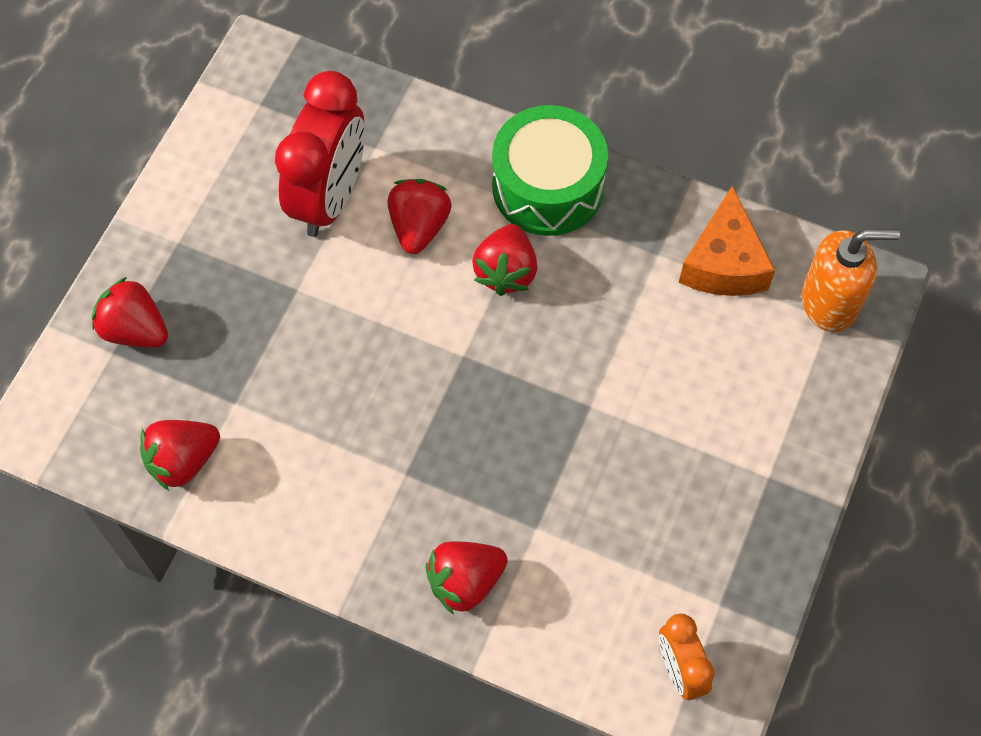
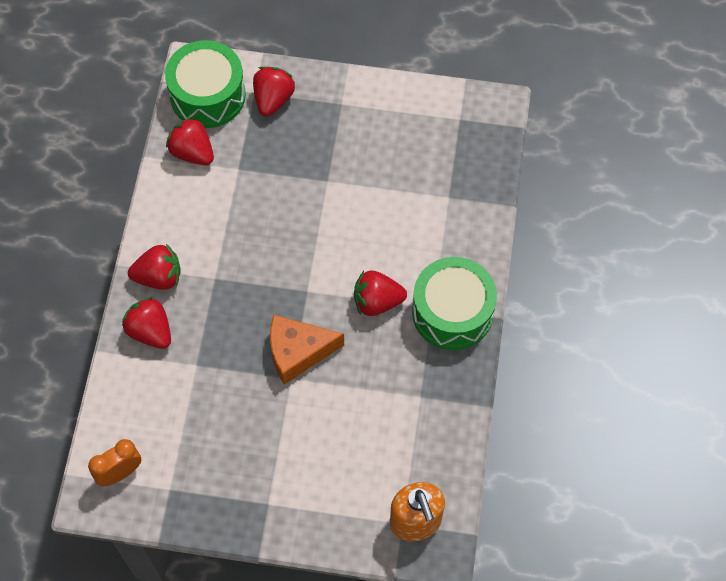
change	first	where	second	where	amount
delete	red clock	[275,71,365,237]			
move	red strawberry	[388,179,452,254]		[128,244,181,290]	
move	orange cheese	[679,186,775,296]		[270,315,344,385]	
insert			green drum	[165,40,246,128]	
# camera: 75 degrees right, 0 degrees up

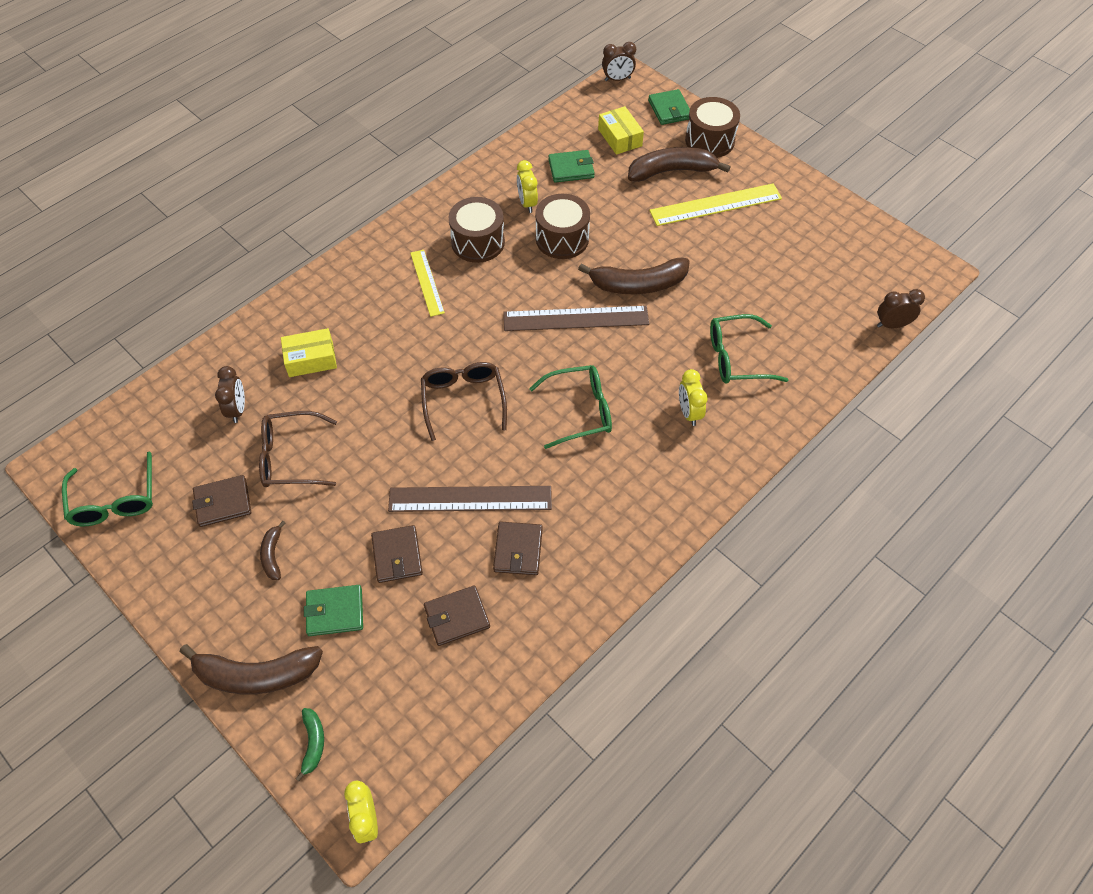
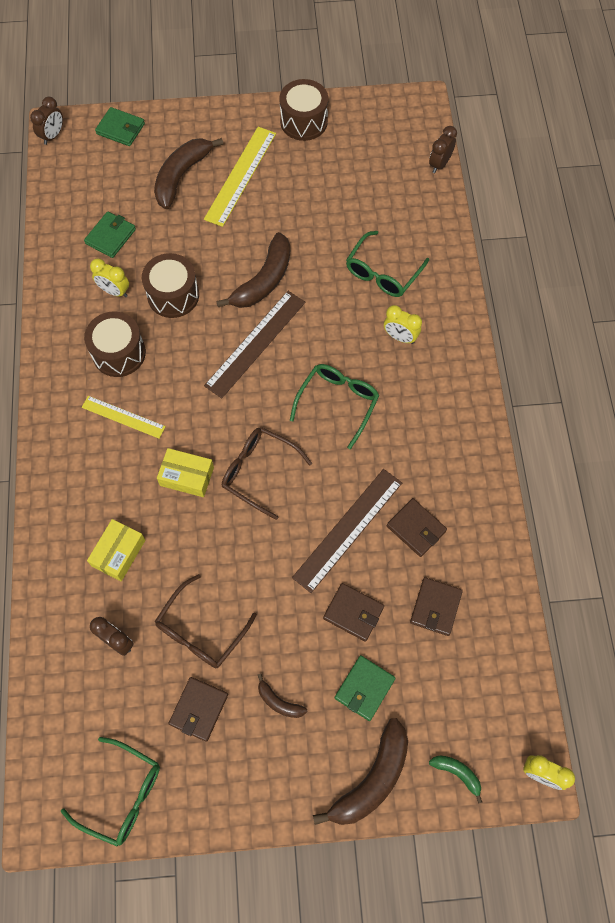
change	first	where	second	where	amount
move	yellow box	[598,106,644,155]		[157,448,214,497]	
move	brown drum	[685,97,740,158]		[279,79,328,141]	
# camera: 50 degrees left, 10 degrees up

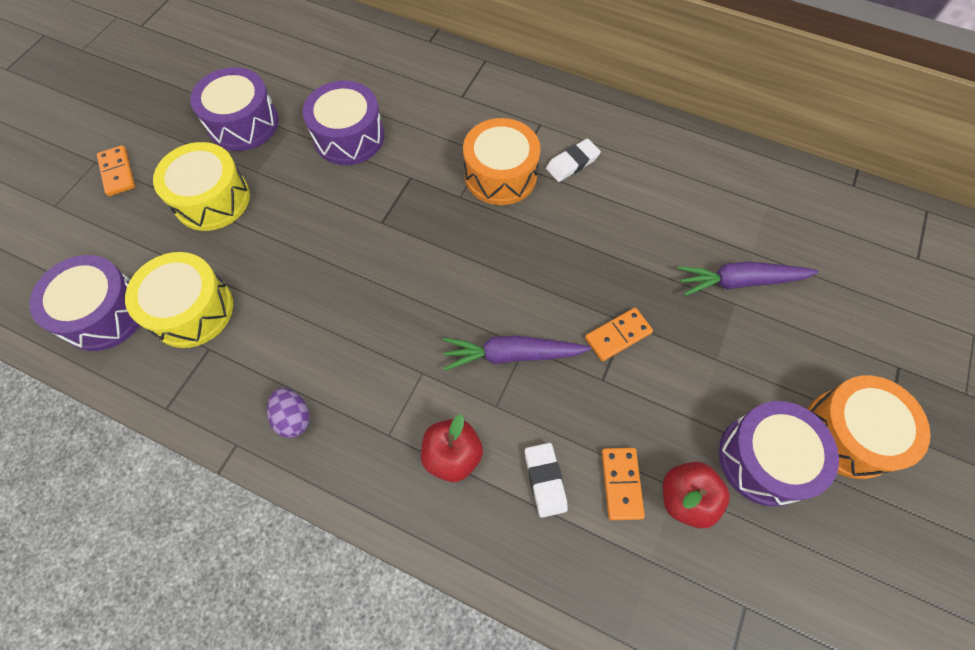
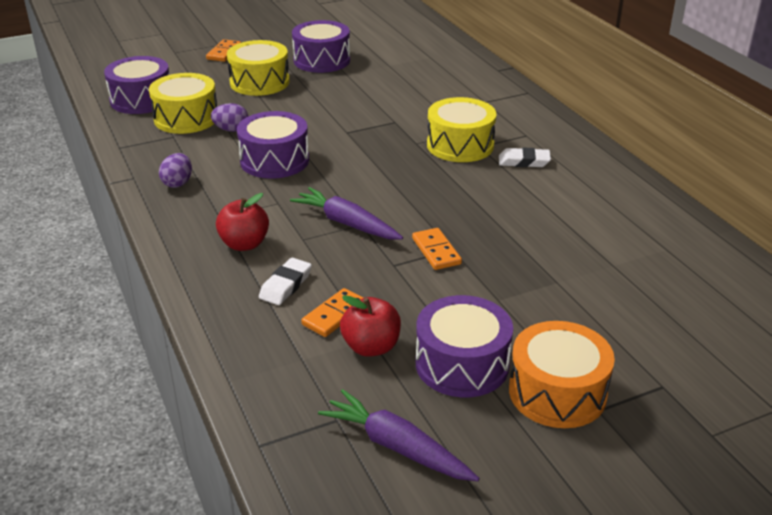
change	first	where	second	where	amount
move	purple drum	[303,81,384,165]		[237,111,309,179]	
recolor	orange drum	[463,118,540,205]	yellow drum	[427,97,496,162]	
rotate	orange domino	[585,308,653,361]		[412,228,462,270]	60 degrees clockwise
move	purple carrot	[677,261,819,296]		[318,389,480,481]	
insert			purple egg	[211,103,248,132]	
# camera: 40 degrees right, 30 degrees down

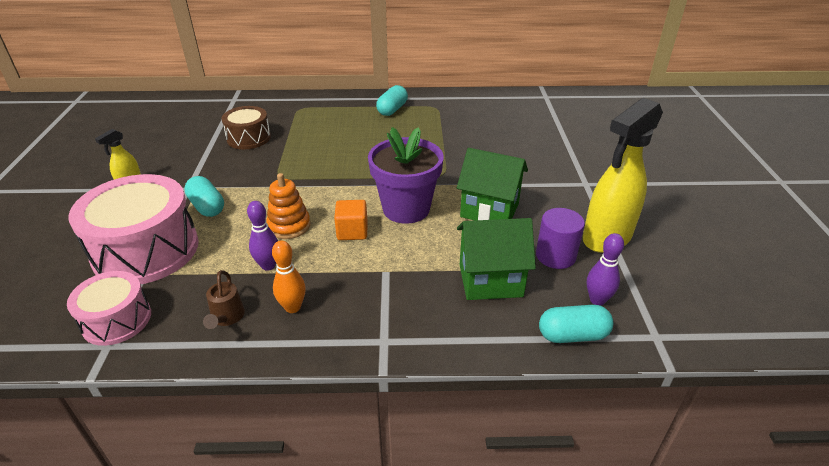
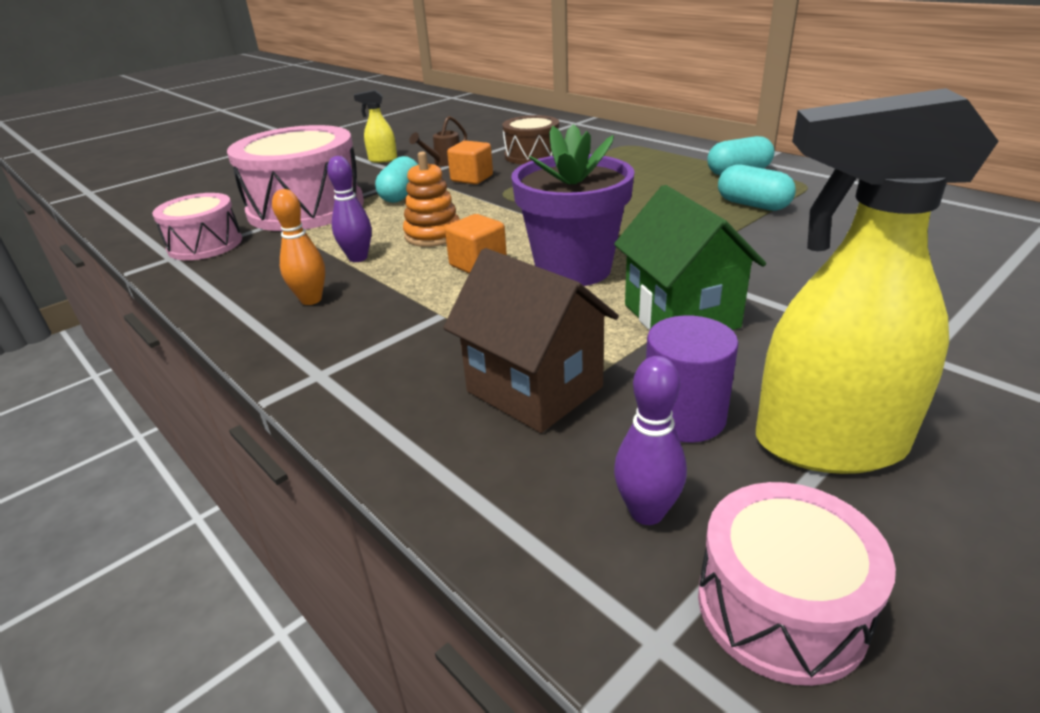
change	first	where	second	where	amount
move	brown watering can	[203,270,245,329]		[409,116,467,166]	
recolor	green house	[457,218,536,300]	brown house	[443,248,619,433]	
move	turquoise capsule	[539,305,613,343]		[718,165,796,211]	
insert			orange cube	[447,141,493,184]	
insert			pink drum	[698,482,896,686]	
# camera: 50 degrees right, 5 degrees down

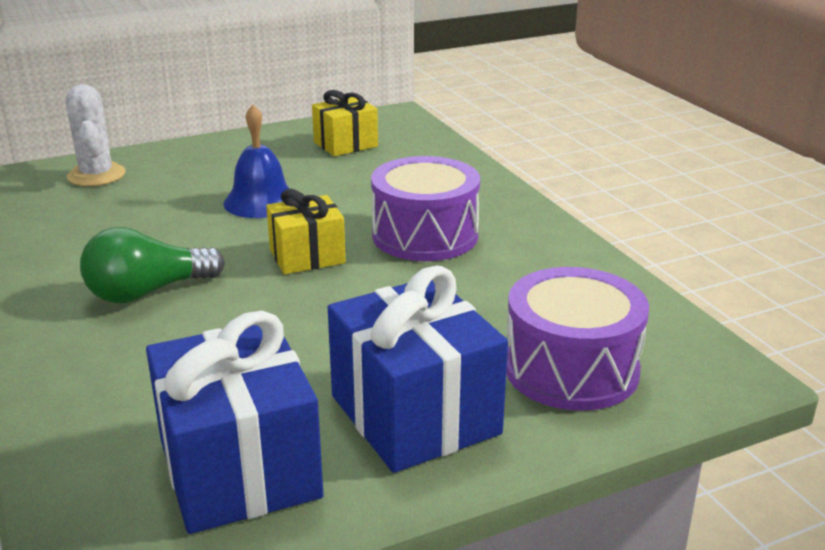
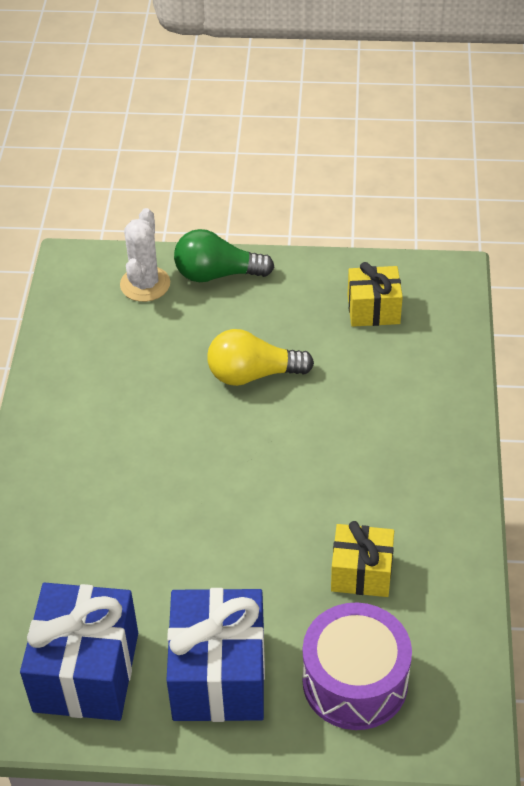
change	first	where	second	where	amount
move	green light bulb	[80,227,225,303]		[174,229,274,282]	
replace	blue bell	[223,105,290,218]	yellow light bulb	[207,329,314,386]	
move	yellow gift	[266,189,346,274]		[331,521,394,597]	
delete	purple drum	[371,156,480,261]			
# camera: 30 degrees right, 20 degrees up

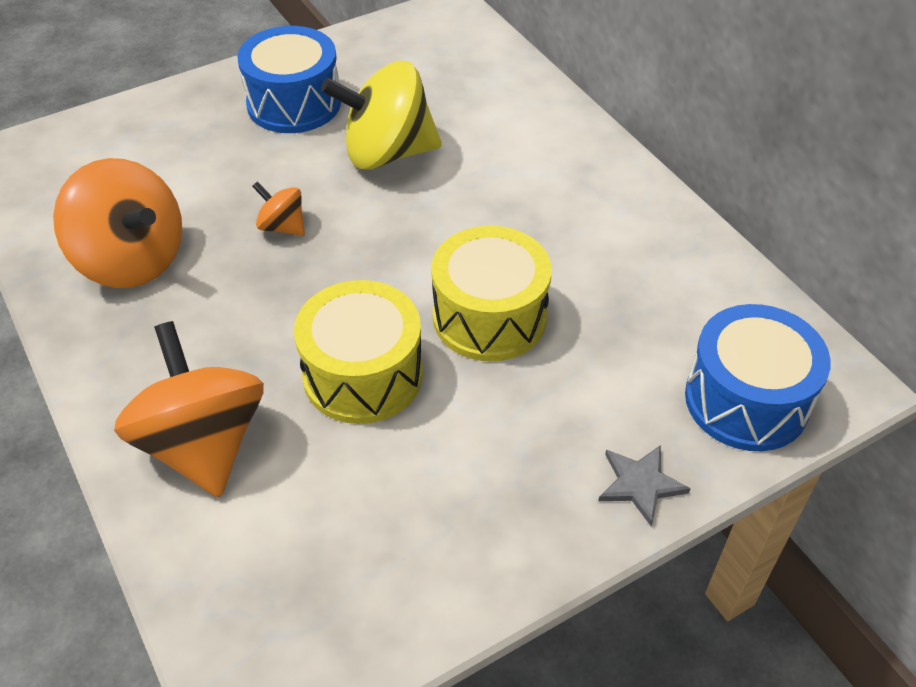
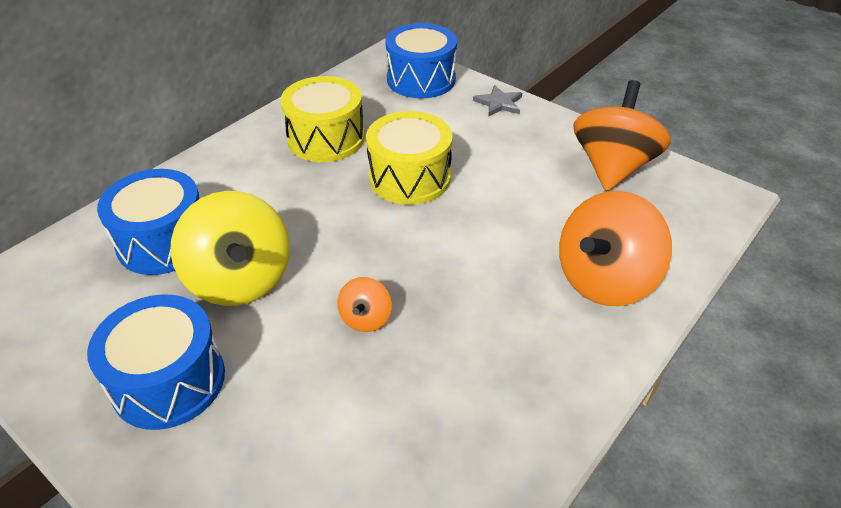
change	first	where	second	where	amount
move	orange spinning top	[53,158,182,288]		[573,80,671,191]	
move	yellow drum	[294,280,423,424]		[280,76,364,162]	
insert			blue drum	[97,169,199,275]	
# camera: 110 degrees left, 5 degrees down

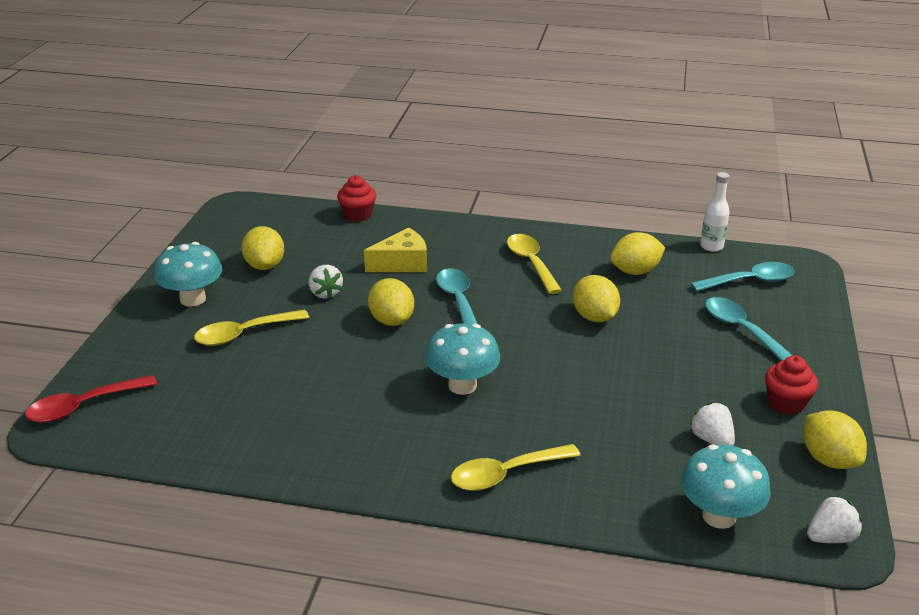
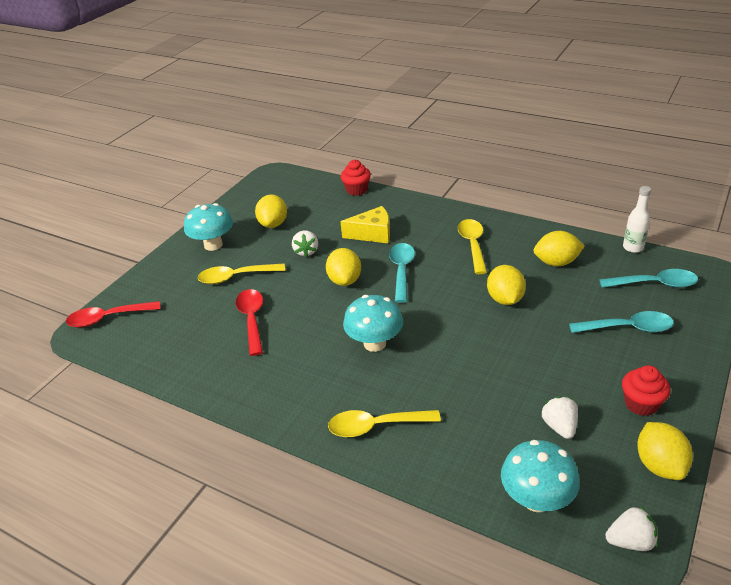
change	first	where	second	where	amount
rotate	turquoise spoon	[705,297,792,361]		[569,311,674,333]	105 degrees clockwise
insert			red spoon	[235,289,263,356]	
# camera: 20 degrees right, 5 degrees up

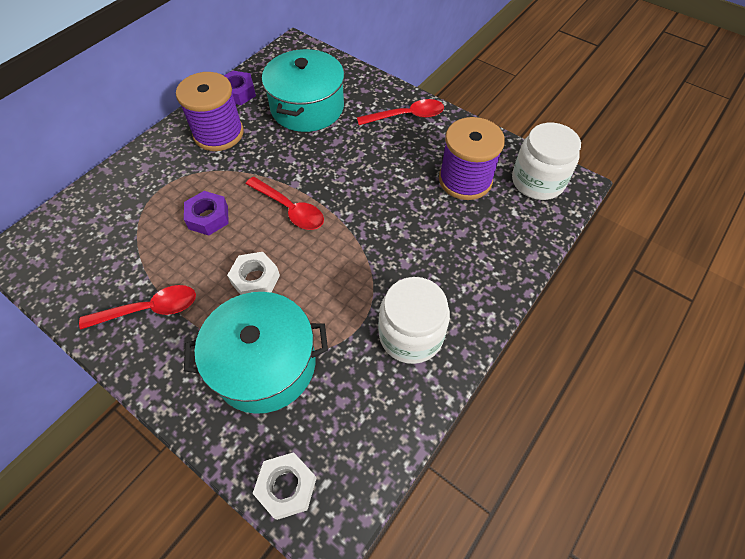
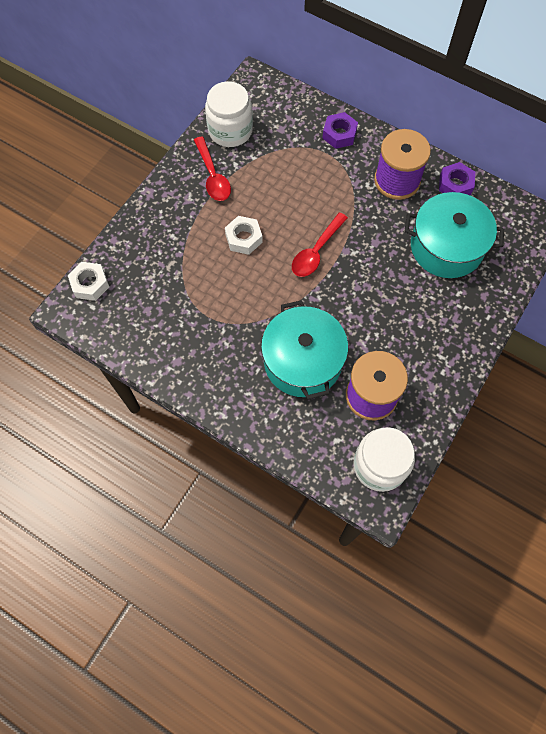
change	first	where	second	where	amount
move	purple nut	[184,191,229,236]		[323,112,358,149]	
move	turquoise pot	[184,292,328,414]		[261,300,348,399]	
delete	red spoon	[357,99,444,125]			
move	white jar	[378,277,450,364]		[205,81,253,147]	
# camera: 85 degrees right, 10 degrees up

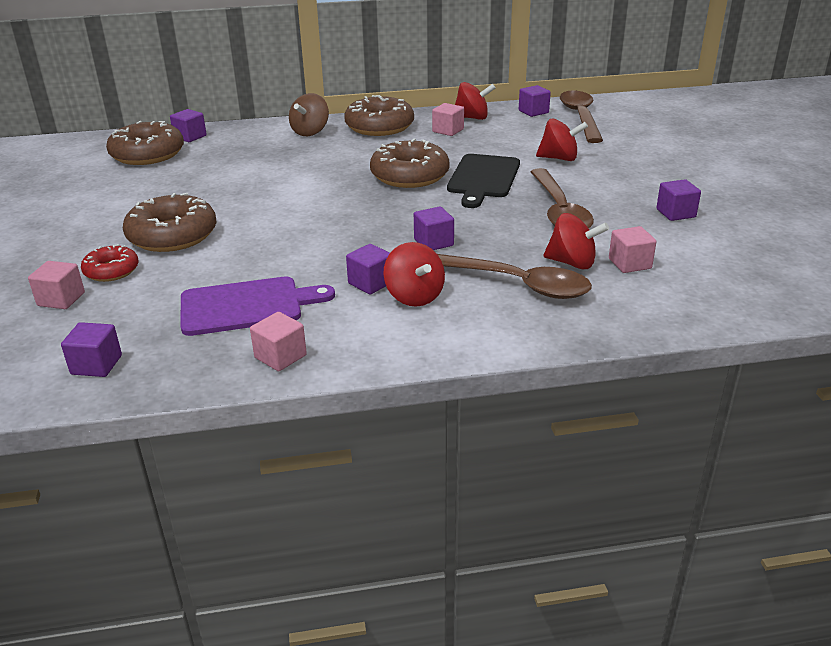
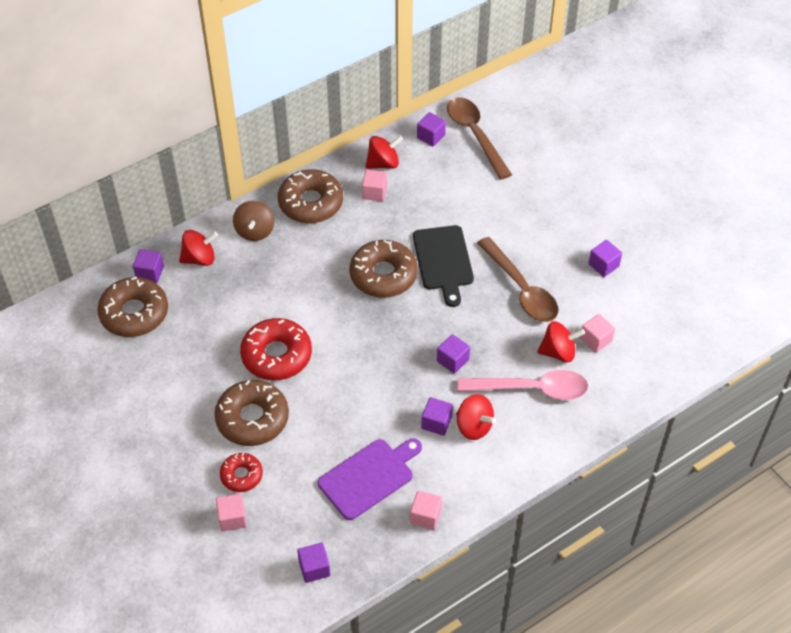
change	first	where	second	where	amount
recolor	brown spoon	[437,254,592,299]	pink spoon	[457,370,588,400]	
move	red spinning top	[536,118,588,161]		[179,230,218,266]	
insert			red donut	[240,318,312,381]	
# camera: 25 degrees left, 20 degrees up

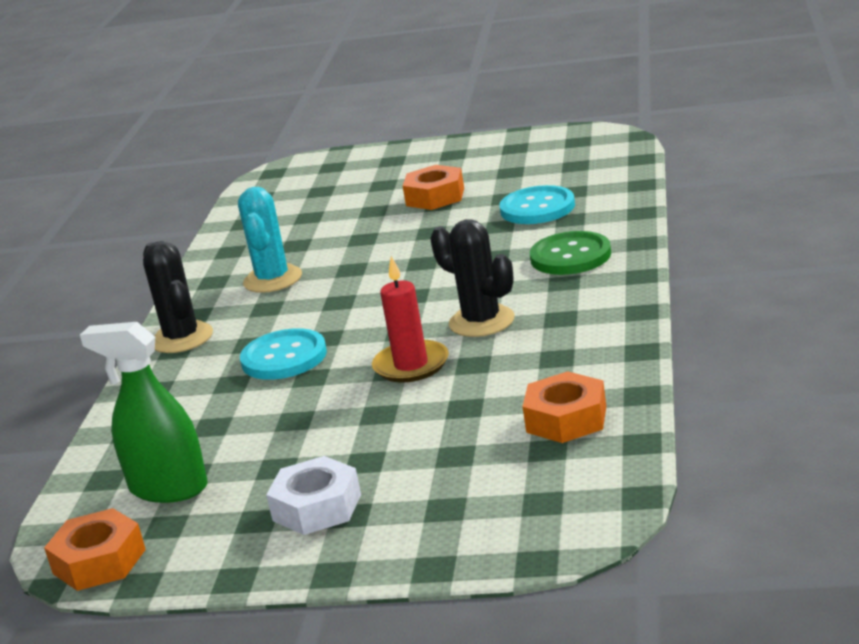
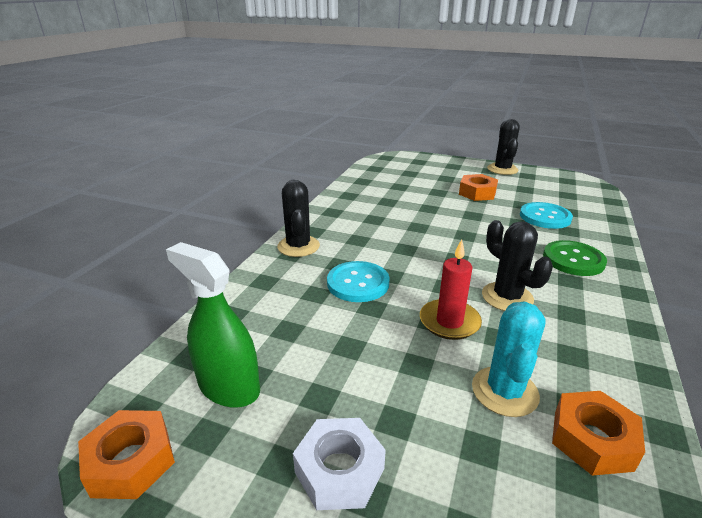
change	first	where	second	where	amount
move	turquoise cactus	[238,187,302,293]		[472,302,545,417]	
insert			black cactus	[487,119,520,175]	
# camera: 10 degrees right, 5 degrees up

